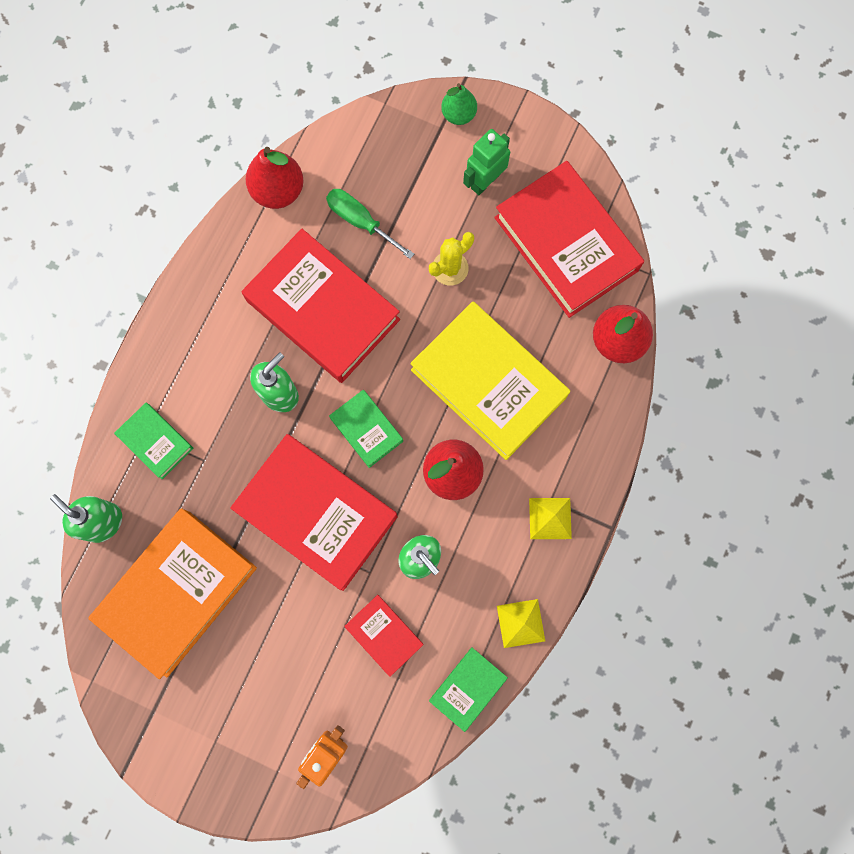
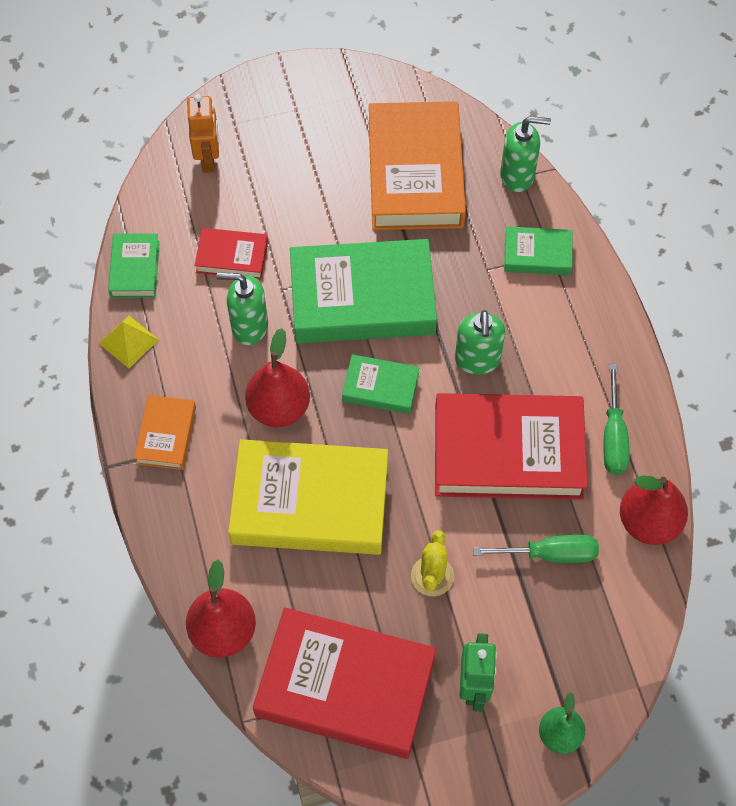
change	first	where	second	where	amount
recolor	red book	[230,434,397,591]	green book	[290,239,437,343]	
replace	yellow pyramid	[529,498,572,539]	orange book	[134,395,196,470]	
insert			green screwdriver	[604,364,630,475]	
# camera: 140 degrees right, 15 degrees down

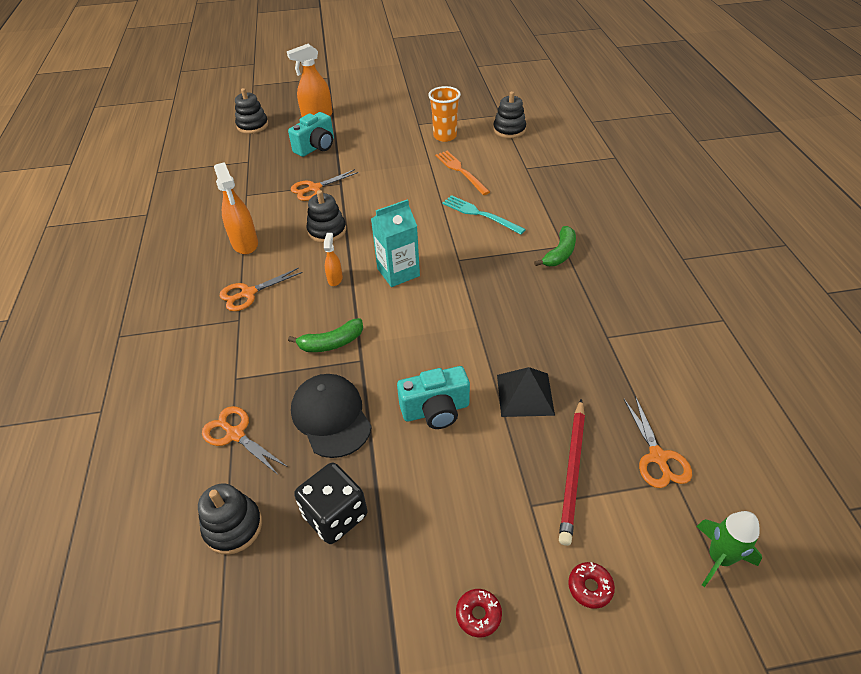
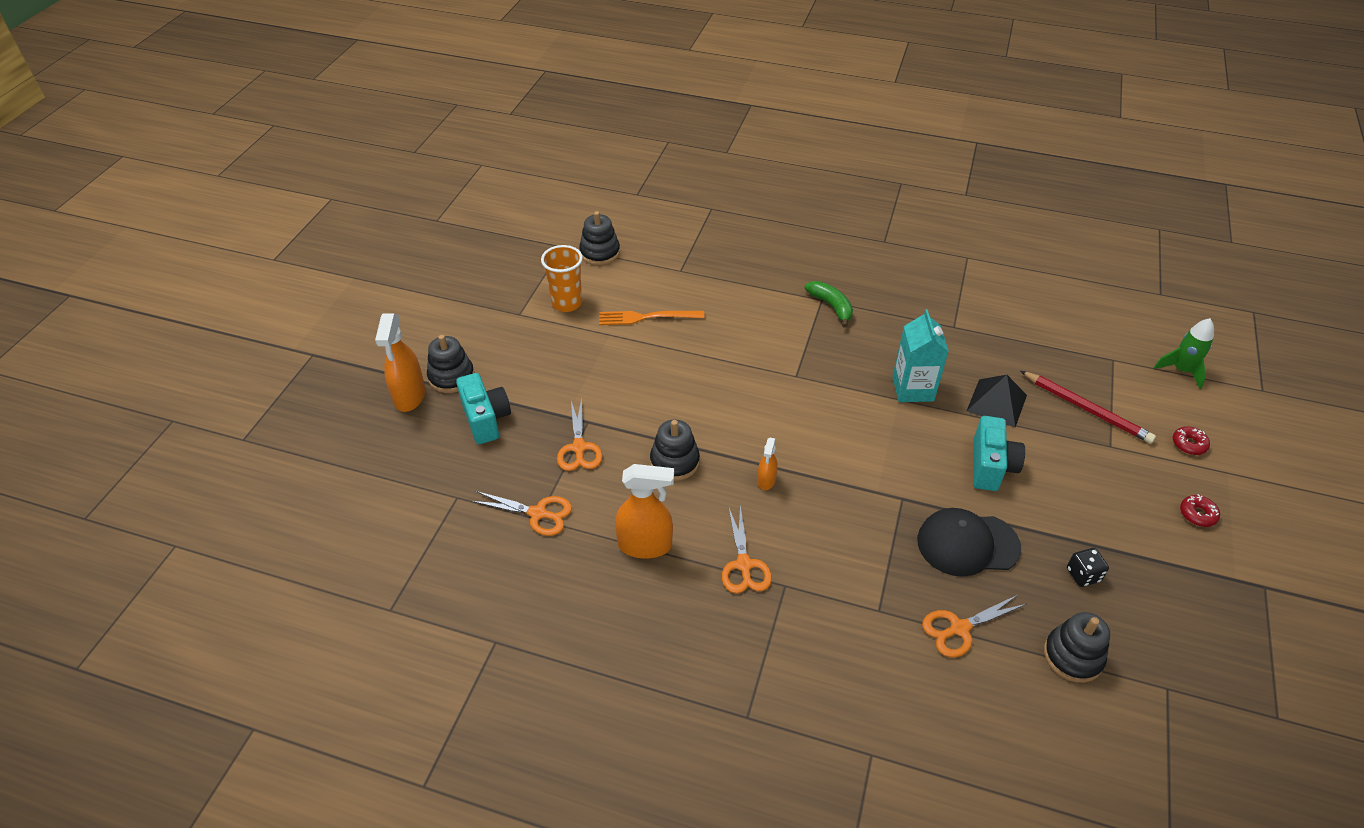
change	first	where	second	where	amount
move	black stacking toy	[235,88,268,134]		[427,335,474,393]	
delete	green banana	[288,318,363,352]			
resize	black dice	[294,463,367,544]		[1067,548,1109,587]	x0.56
rotate	orange spray bottle	[324,233,343,286]		[757,437,777,490]	105 degrees counterclockwise
move	turquoise carton	[371,199,420,287]		[892,309,949,402]	
delete	turquoise fork	[442,195,526,235]			
move	orange scissors	[624,396,692,488]		[471,491,572,536]	
# camera: 65 degrees left, 0 degrees up

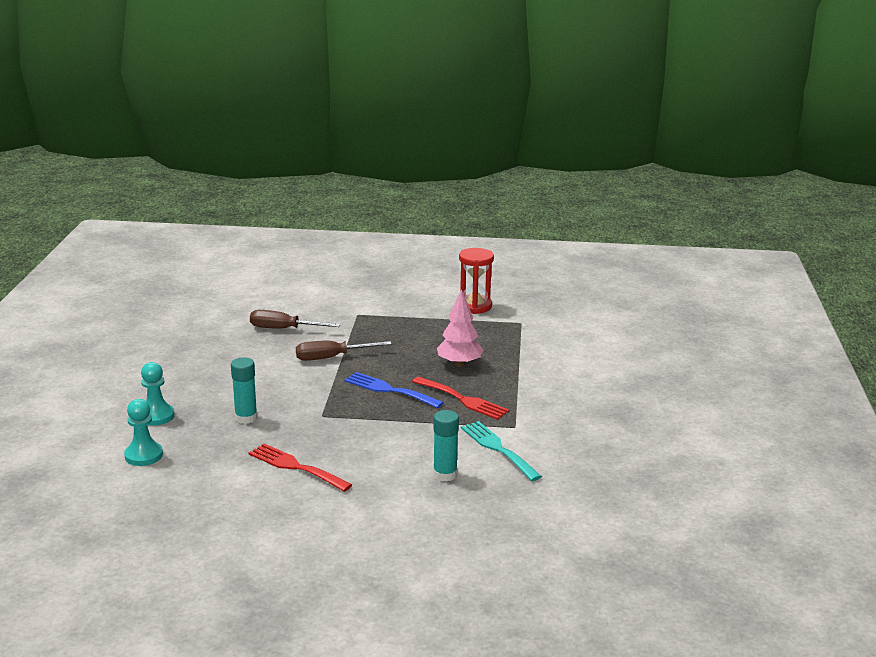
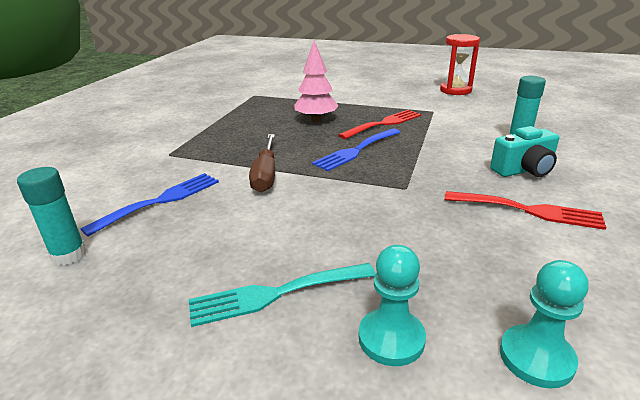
change	first	where	second	where	amount
move	turquoise glue stick	[231,357,257,424]		[17,167,87,265]	
rotate	red fork	[248,443,352,492]		[444,191,607,230]	120 degrees counterclockwise
replace	brown screwdriver	[250,310,341,329]	blue fork	[80,173,219,236]	
move	red hourglass	[459,248,494,314]		[440,34,480,95]	
move	turquoise fork	[461,421,542,481]		[189,263,375,327]	
insert			turquoise camera	[490,126,559,177]	
# camera: 75 degrees left, 5 degrees up

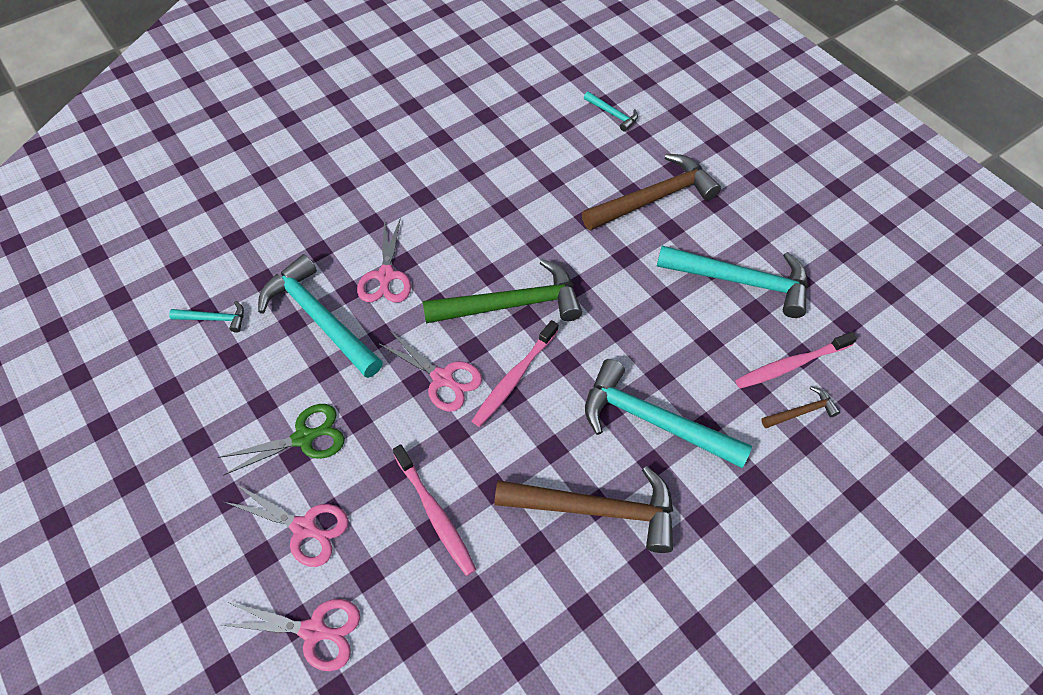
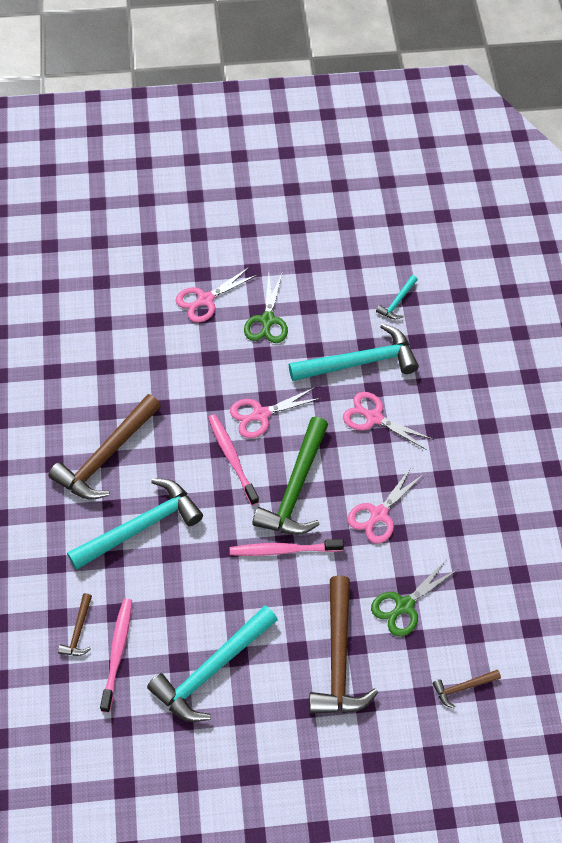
change	first	where	second	where	amount
move	pink scissors	[222,599,360,671]		[348,466,425,544]	
move	pink toothbrush	[393,445,476,576]		[230,539,344,556]	
recolor	turquoise hammer	[584,91,638,132]	brown hammer	[433,670,501,709]	
insert			green scissors	[371,559,458,636]	
# camera: 120 degrees right, 0 degrees up

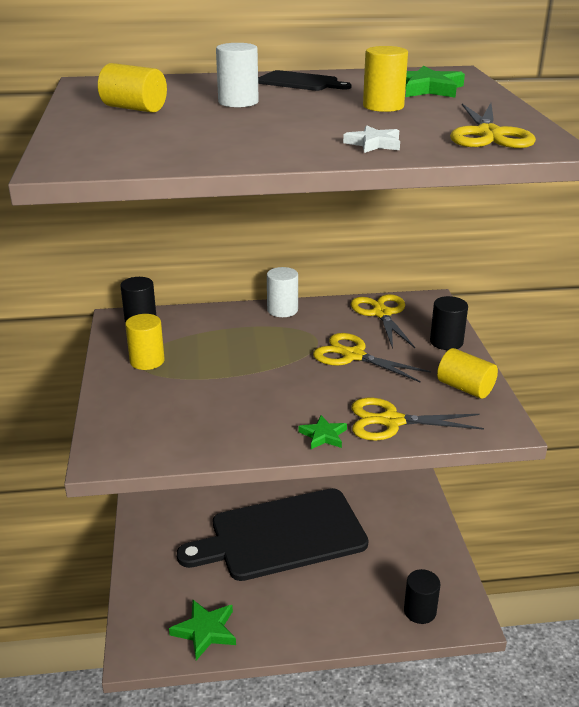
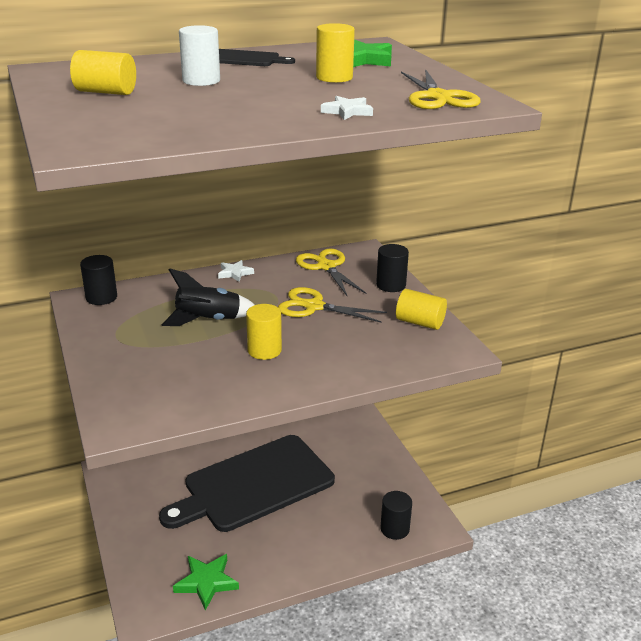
change	first	where	second	where	amount
move	yellow cylinder	[125,314,164,370]		[246,304,282,360]	
replace	white cylinder	[267,267,298,317]	white star	[218,260,254,282]	
delete	green star	[298,415,347,449]			
delete	yellow scissors	[351,398,484,440]			
insert			black rocket	[161,268,254,326]	
# camera: 15 degrees left, 0 degrees up

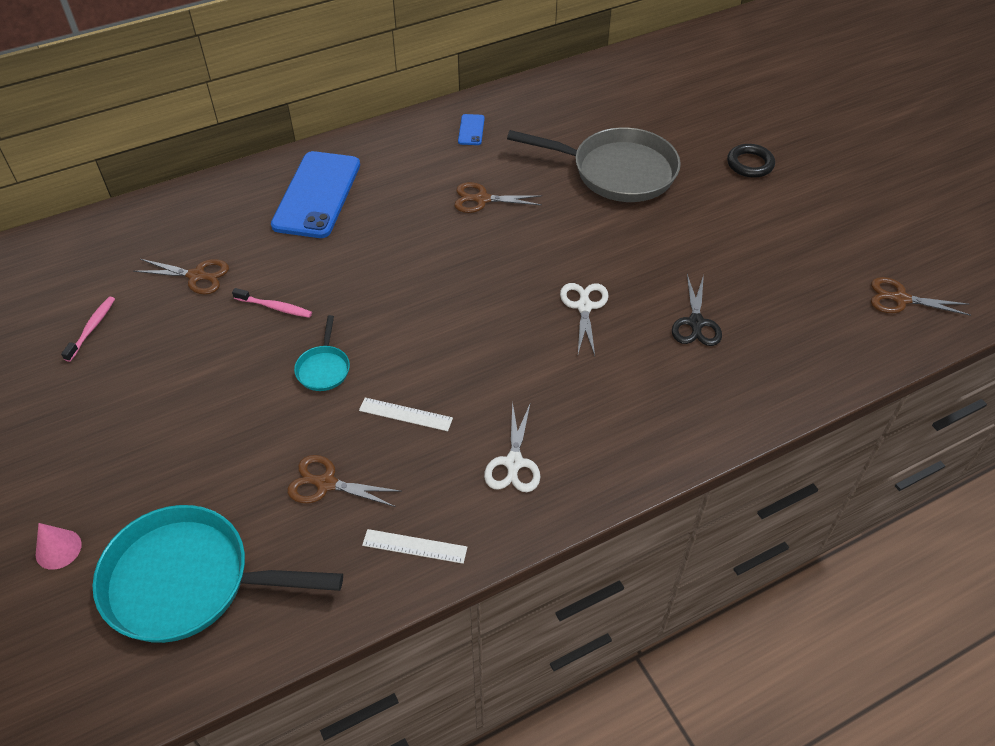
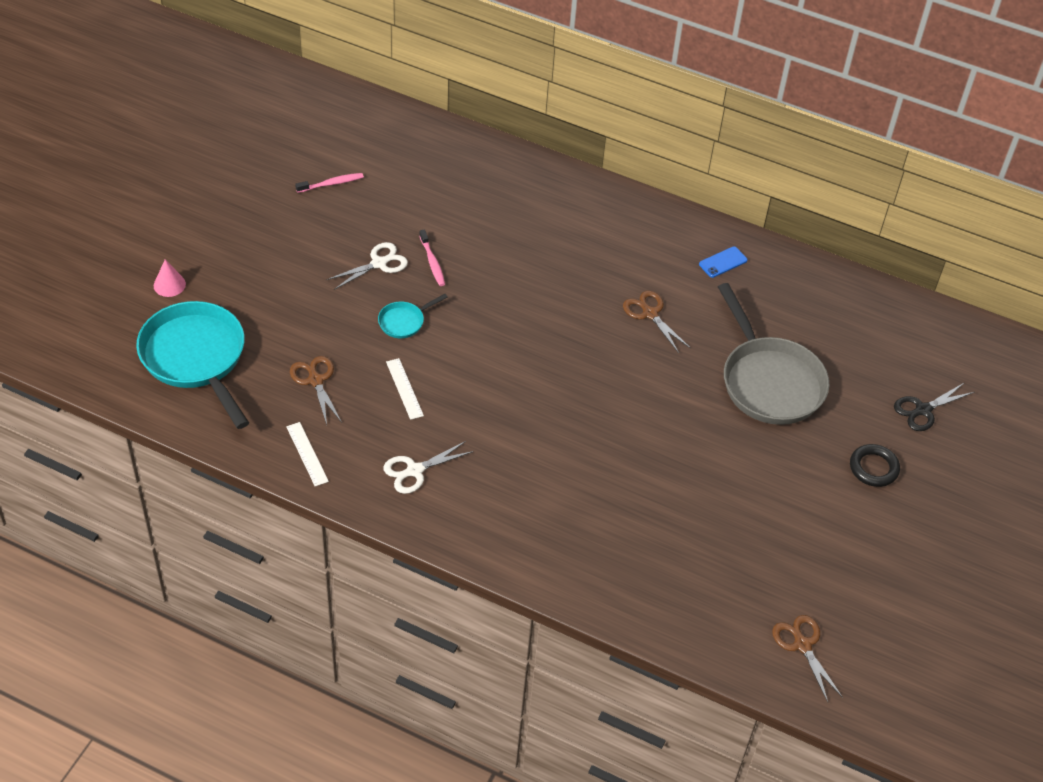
change	first	where	second	where	amount
delete	brown scissors	[134,259,229,294]			
delete	blue phone	[271,151,360,238]			
move	white scissors	[560,283,609,356]		[326,242,408,290]	
move	black scissors	[672,274,722,346]		[894,382,974,431]	
# camera: 50 degrees right, 0 degrees up

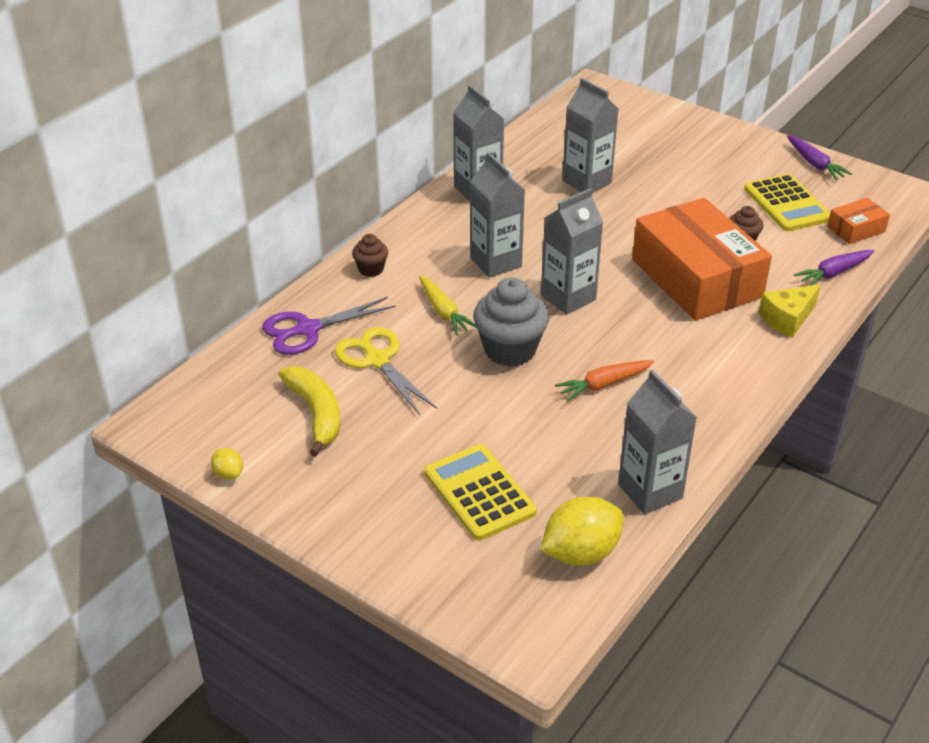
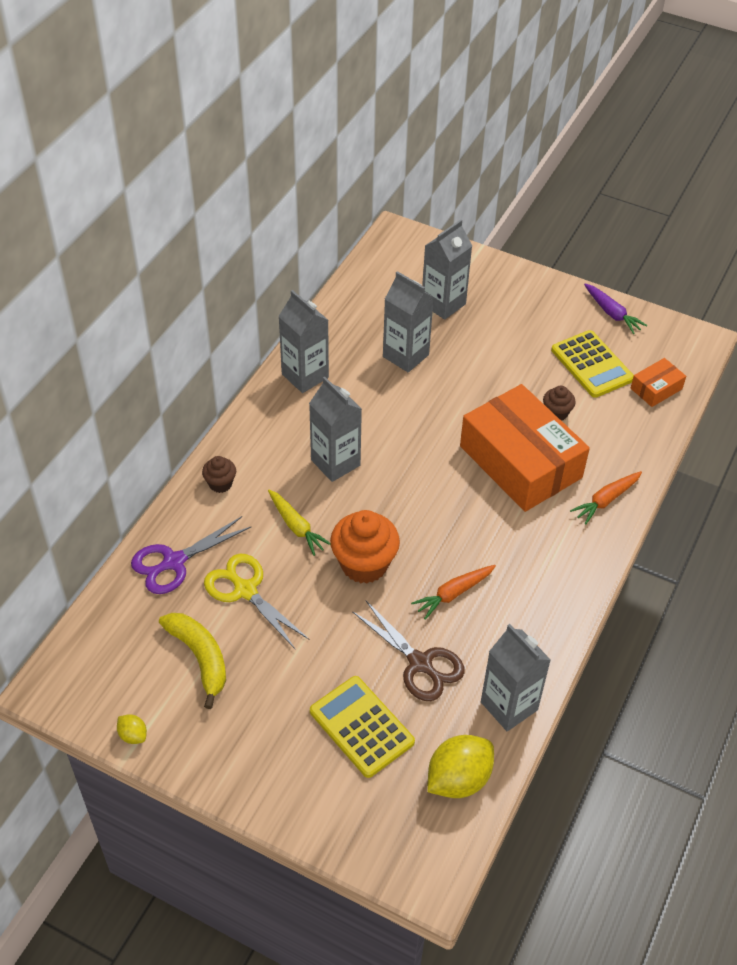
change	first	where	second	where	amount
recolor	grey cupcake	[473,277,549,367]	orange cupcake	[330,510,400,584]	
move	grey carton	[541,188,604,315]		[422,219,472,320]	
replace	yellow cheese	[759,284,821,338]	orange carrot	[570,471,642,524]	
delete	purple carrot	[794,250,874,286]			
insert			brown scissors	[352,600,465,701]	
# camera: 10 degrees left, 10 degrees up

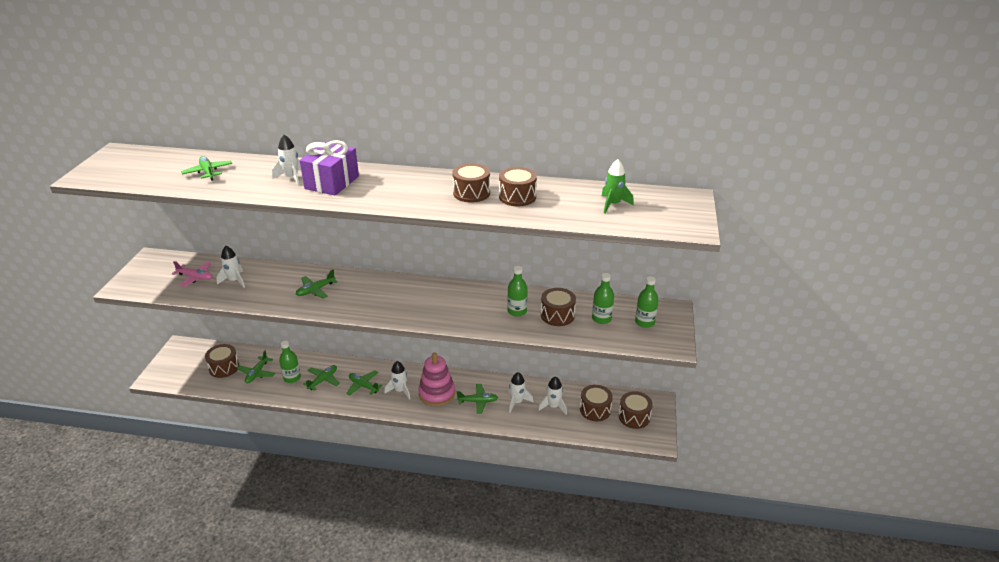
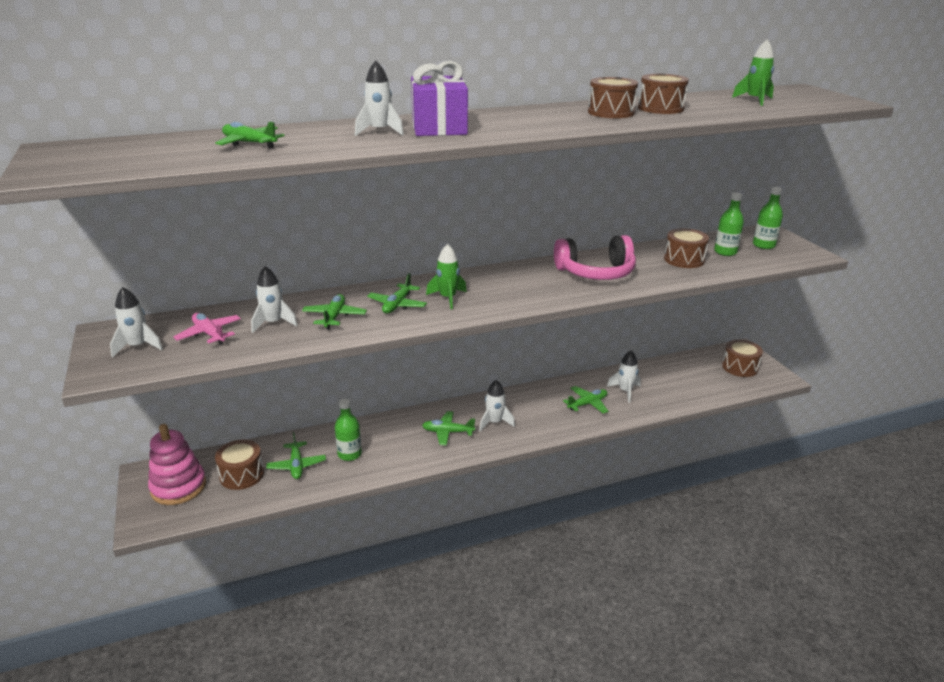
change	first	where	second	where	amount
rotate	pink plane	[172,261,213,287]		[173,313,241,345]	120 degrees counterclockwise
move	green plane	[303,365,340,391]		[302,294,367,330]	
move	pink stacking toy	[418,352,455,406]		[148,424,206,505]	
delete	green bottle	[507,266,528,317]			
move	white rocket	[538,376,567,415]		[110,287,163,358]	
delete	brown drum	[580,385,613,421]			
insert			green rocket	[426,244,467,309]	
insert			pink headphones	[554,235,636,280]	
# camera: 30 degrees left, 5 degrees down

